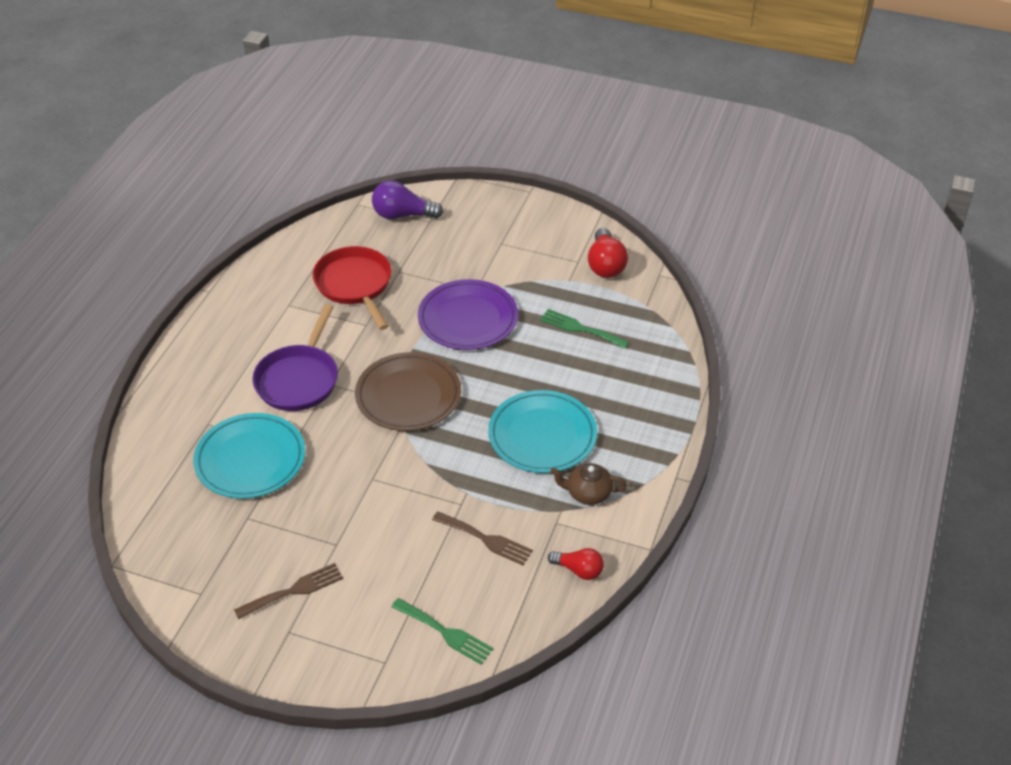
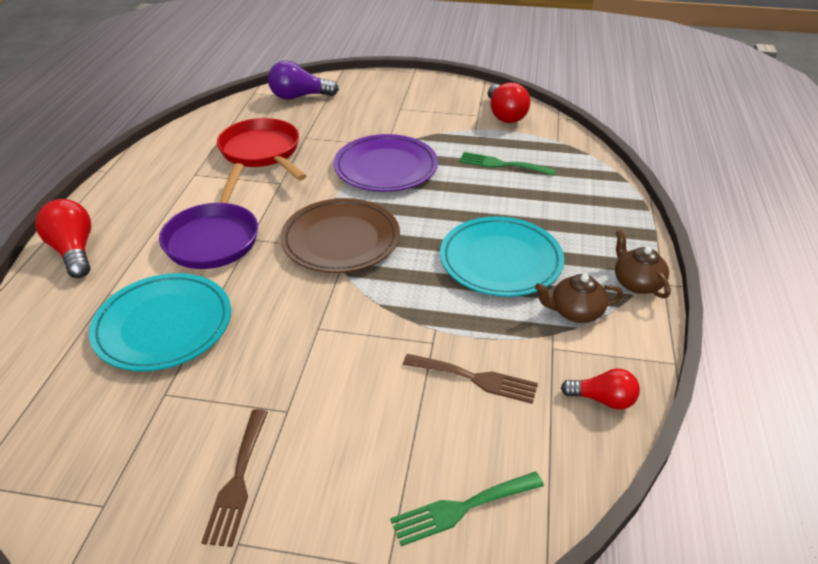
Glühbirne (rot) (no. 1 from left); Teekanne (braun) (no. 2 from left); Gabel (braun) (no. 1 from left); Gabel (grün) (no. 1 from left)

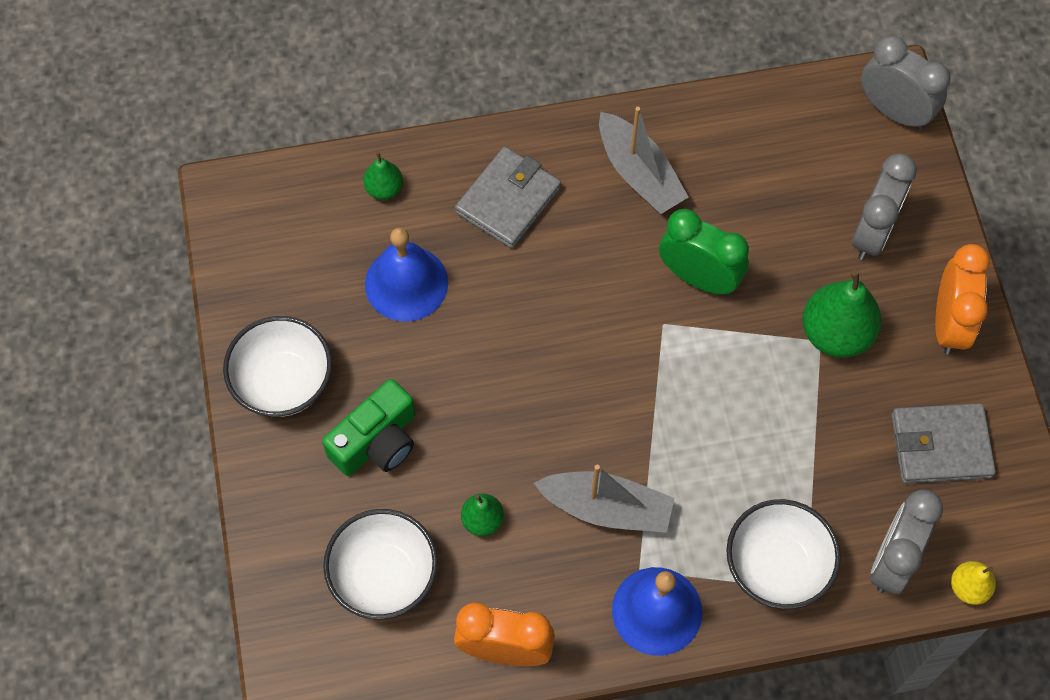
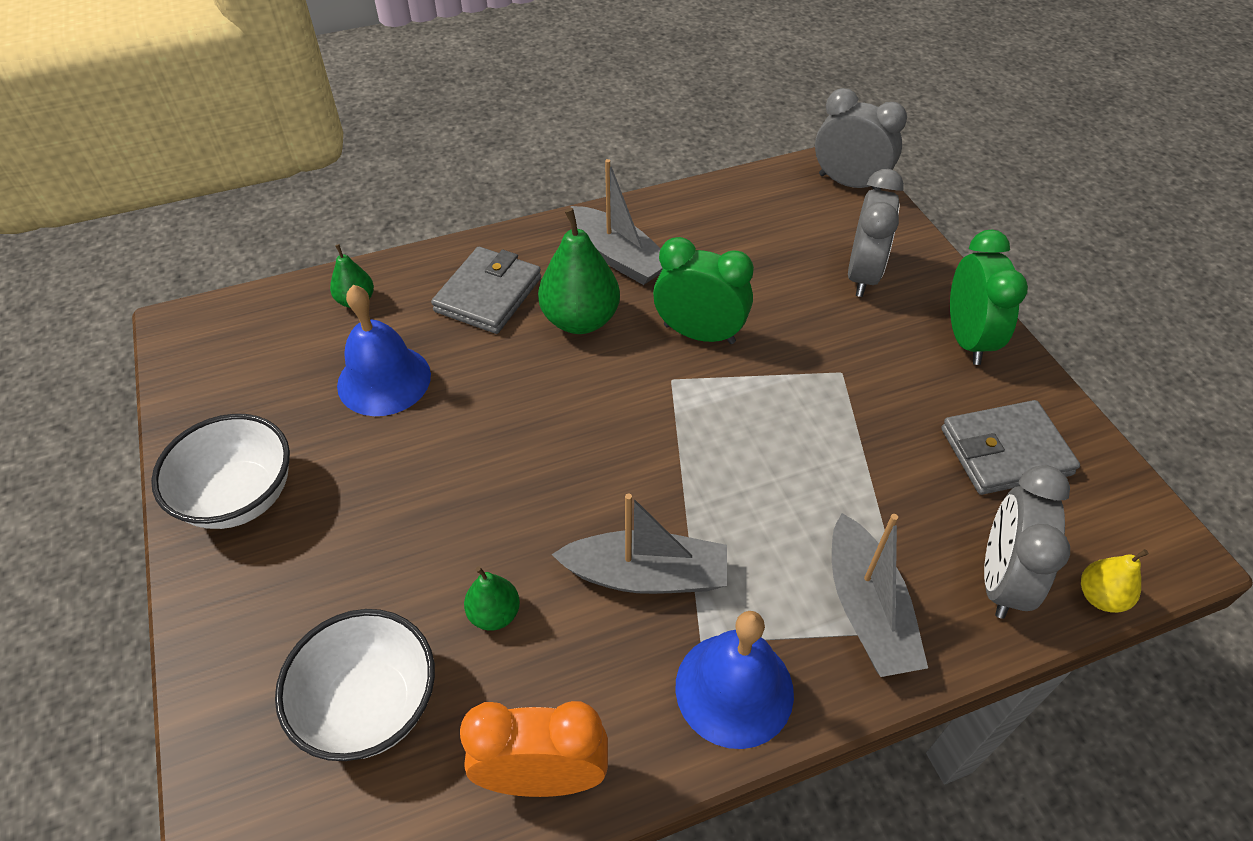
Kamera (grün); Birne (grün) (no. 3 from left); Boot (grau) (no. 3 from left); Wecker (grün) (no. 2 from left)

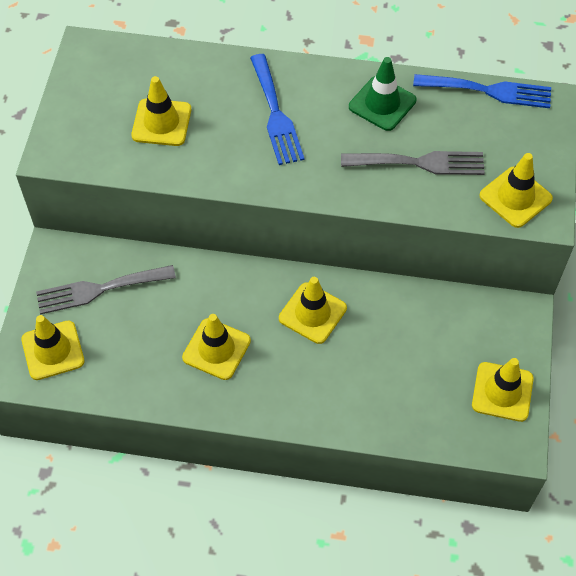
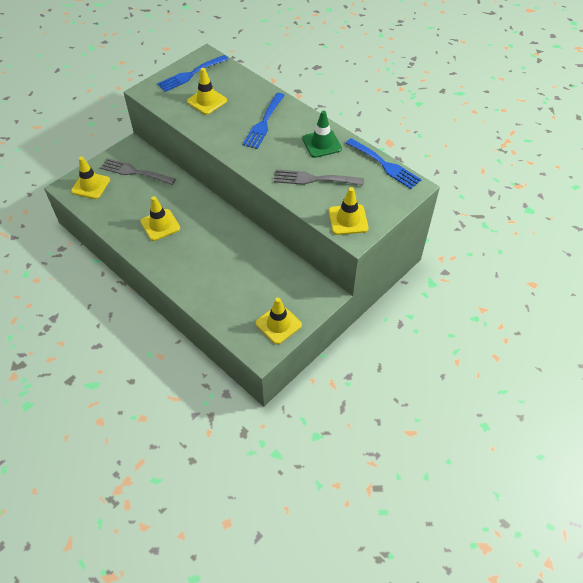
Leitkegel (gelb) (no. 4 from left in the first image); Gabel (blau) (no. 1 from left); Gabel (grau) (no. 2 from left)

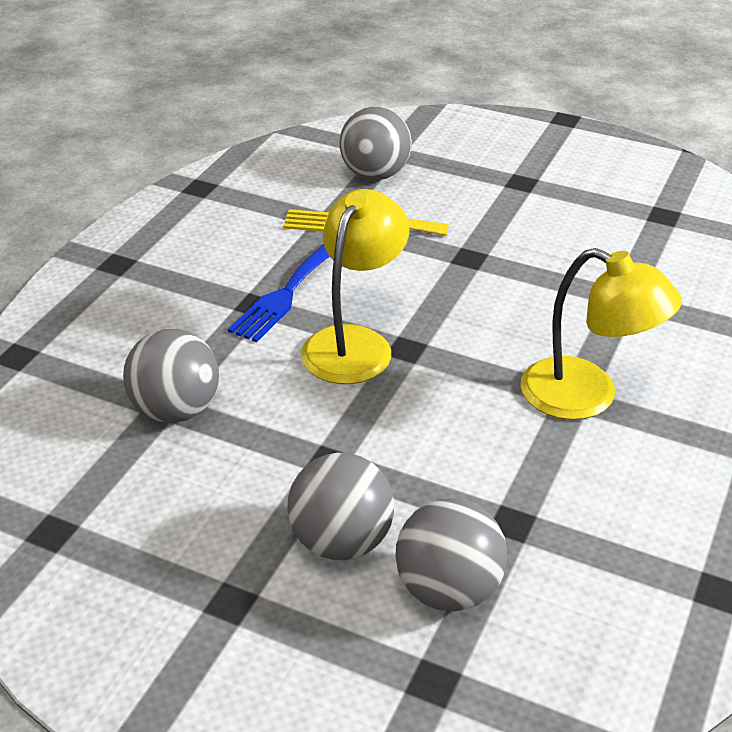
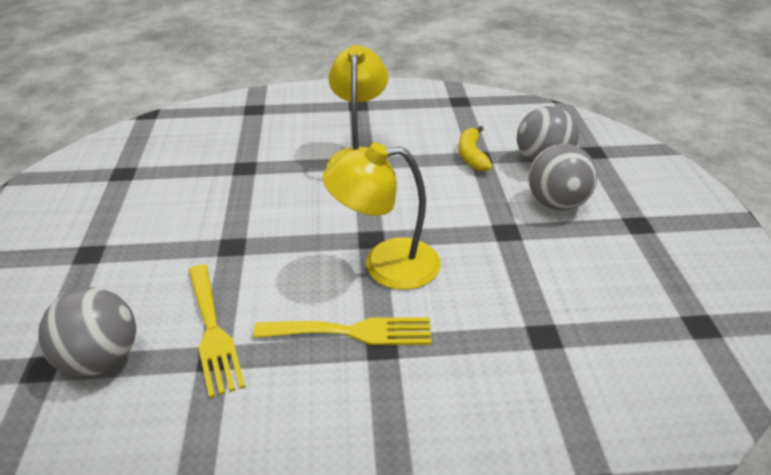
Ball (grau) (no. 1 from left in the first image); Banane (gelb); Gabel (gelb) (no. 2 from left)

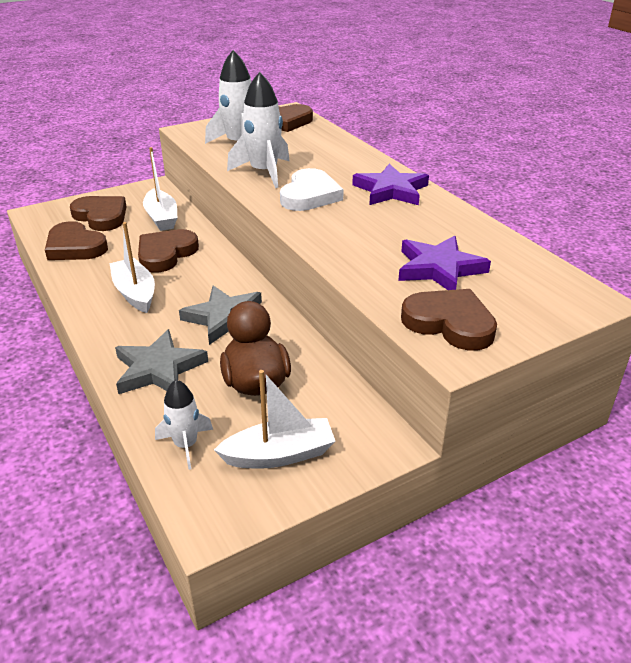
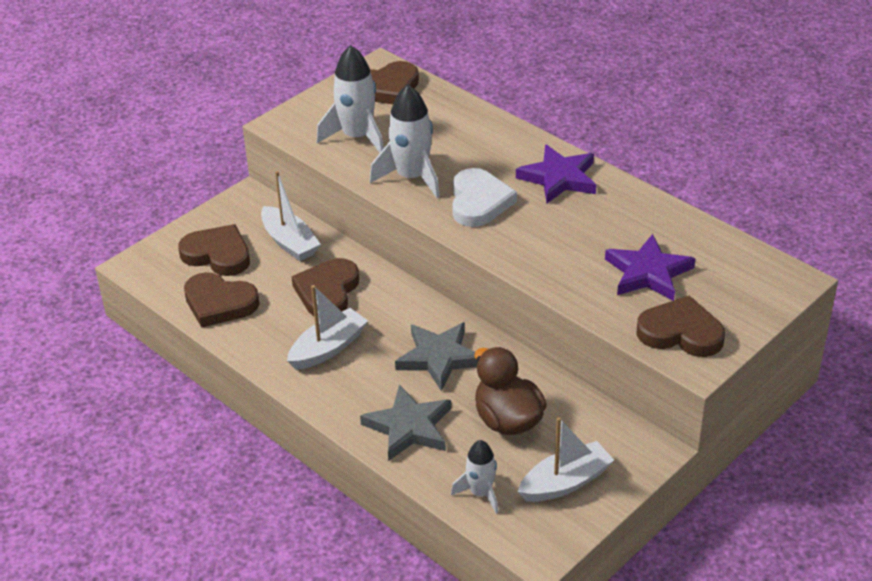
Boot (weiß) (no. 2 from left)

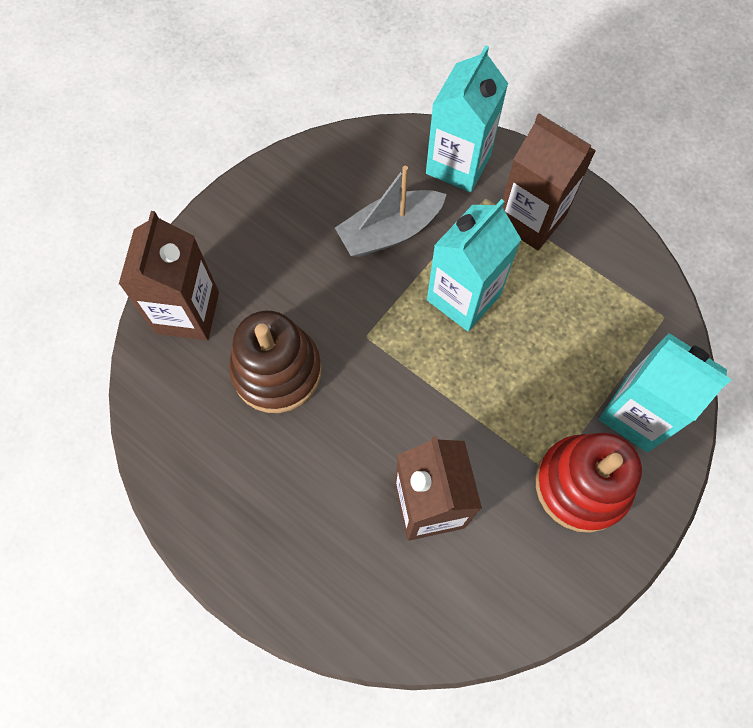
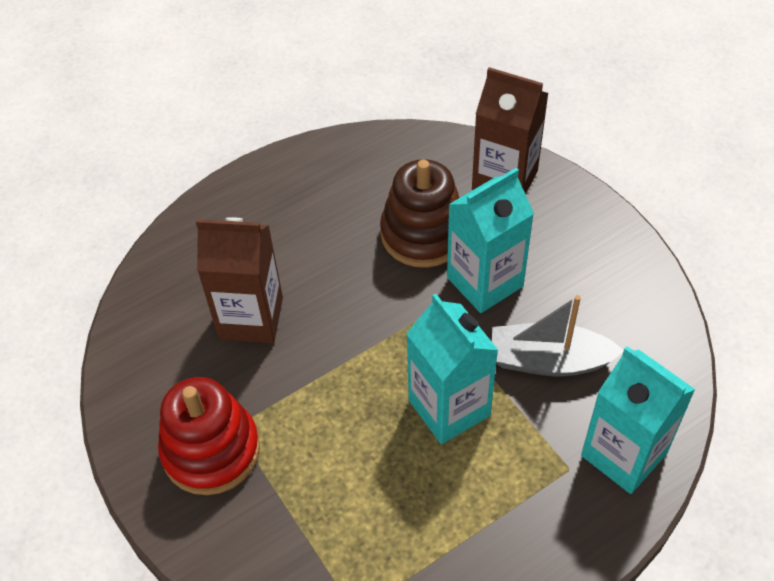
Getränkekarton (braun) (no. 3 from left in the first image); Getränkekarton (türkis) (no. 2 from left); Boot (grau)

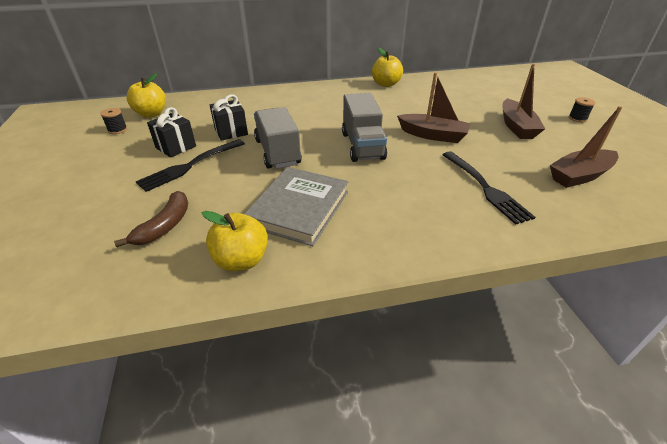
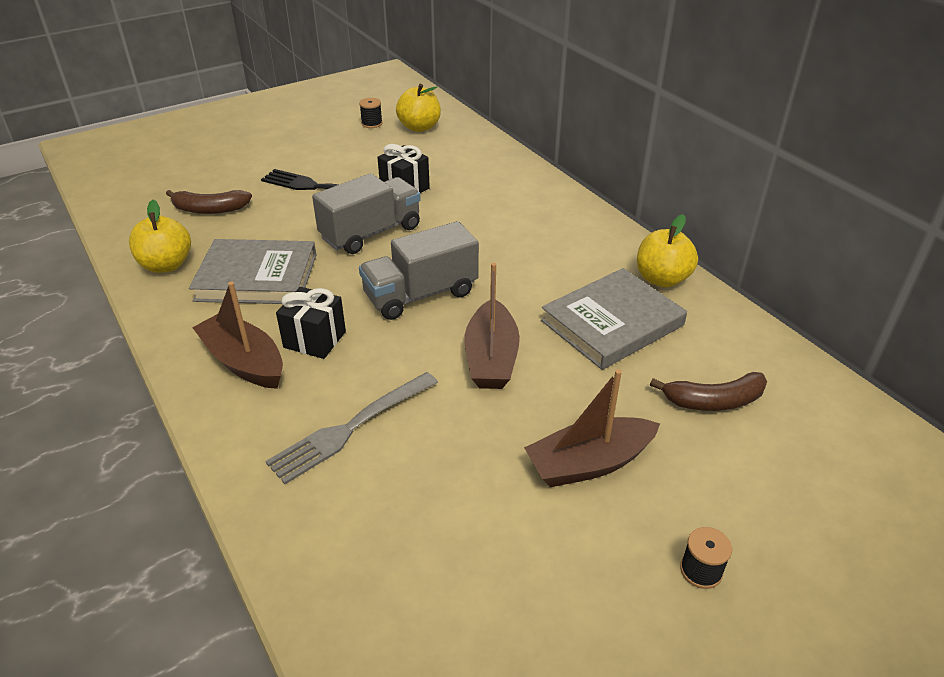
Buch (grau) (no. 2 from left); Banane (braun) (no. 2 from left); Geschenk (schwarz) (no. 1 from left); Boot (braun) (no. 1 from left); Gabel (grau)

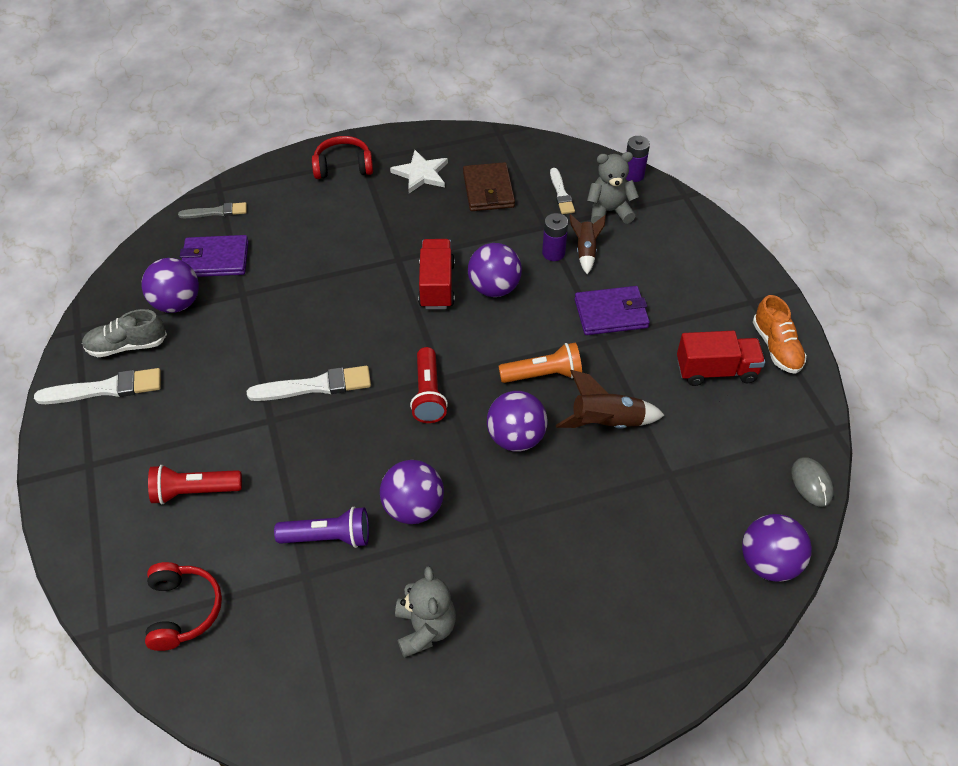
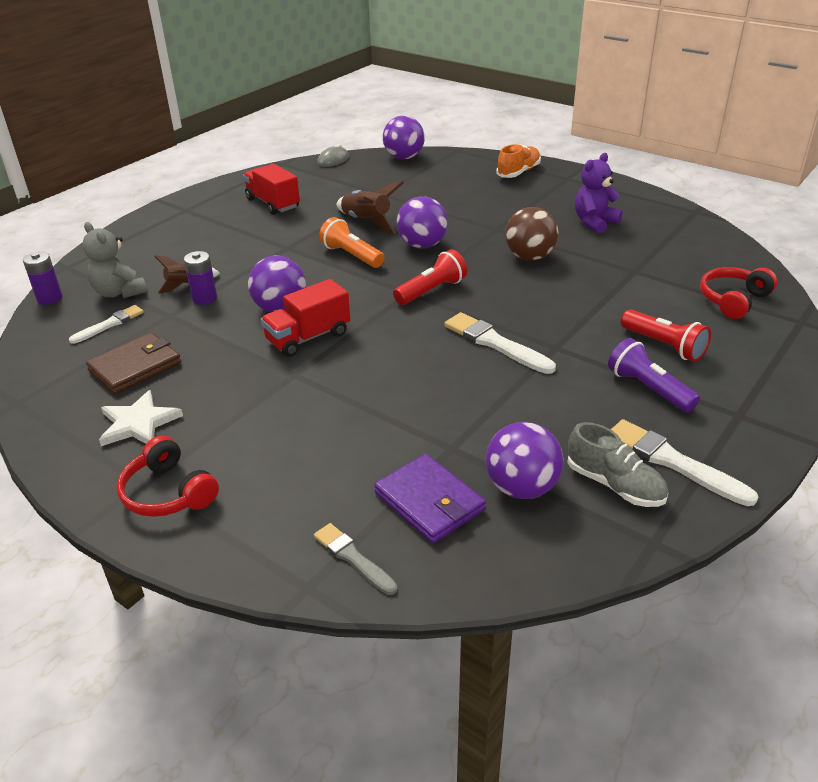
Geldbörse (lila) (no. 2 from left in the first image); Taschenlampe (lila); Schuh (orange); Ball (braun); Teddybär (lila)

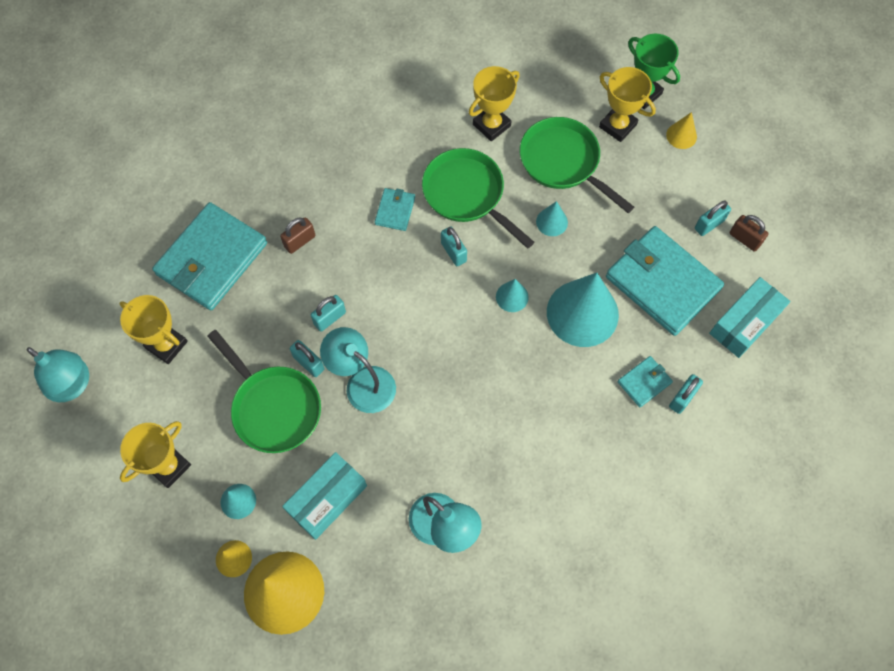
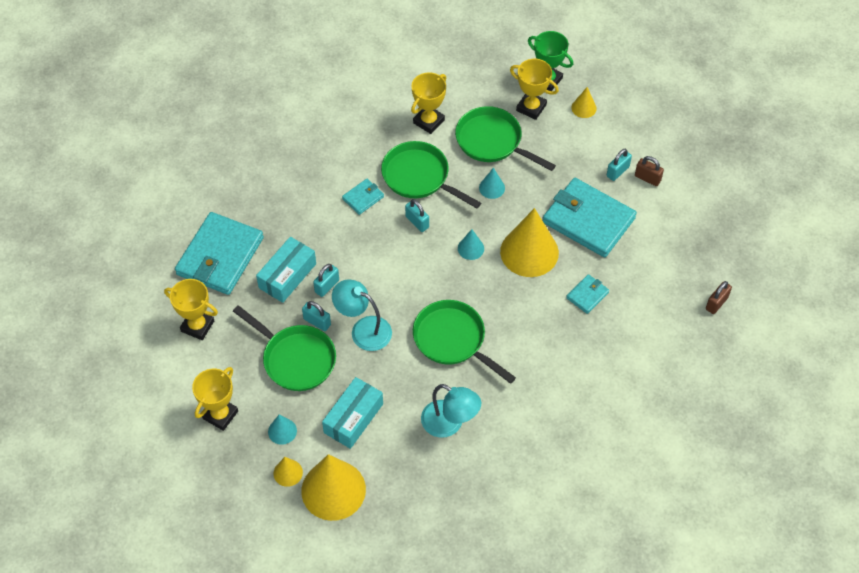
Lampe (türkis) (no. 1 from left in the first image); Vorhängeschloss (türkis) (no. 4 from left in the first image); Pfanne (grün) (no. 3 from left); Vorhängeschloss (braun) (no. 2 from left); Schachtel (türkis) (no. 1 from left); Kegel (gelb) (no. 3 from left); Geldbörse (türkis) (no. 2 from left)

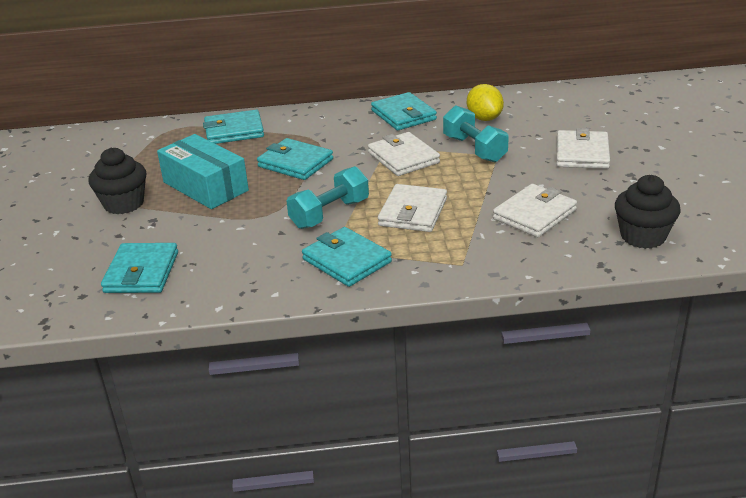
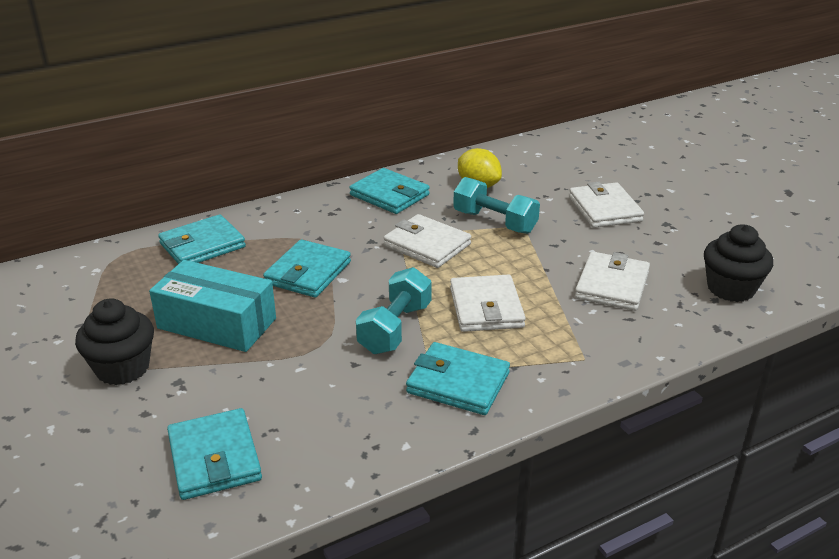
Geldbörse (türkis) (no. 3 from left)

